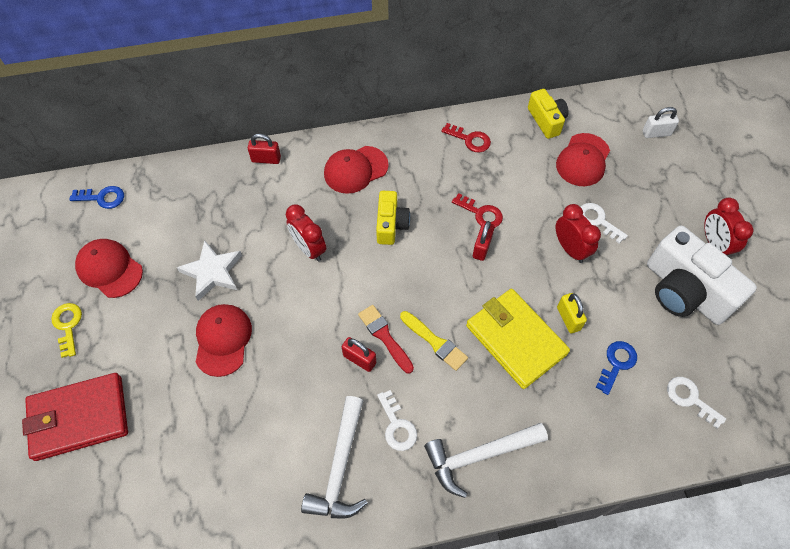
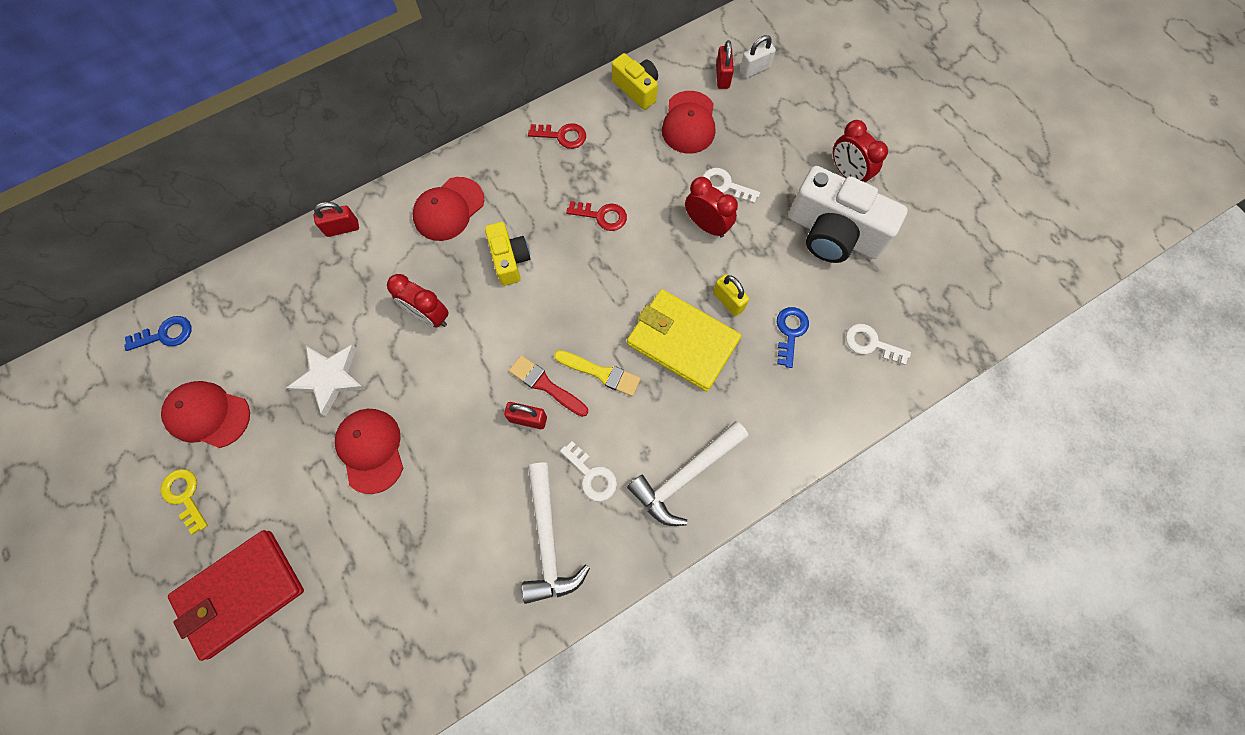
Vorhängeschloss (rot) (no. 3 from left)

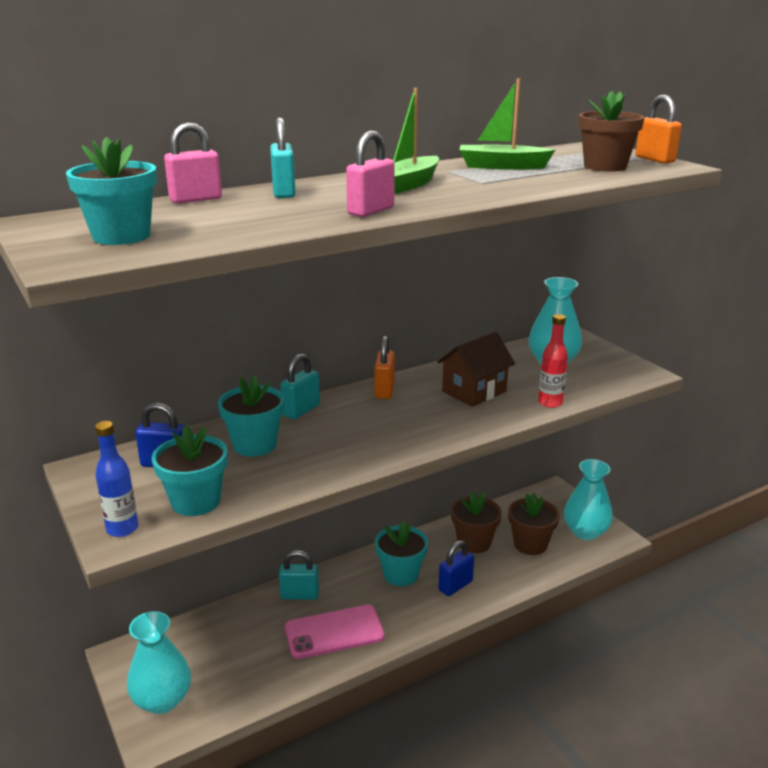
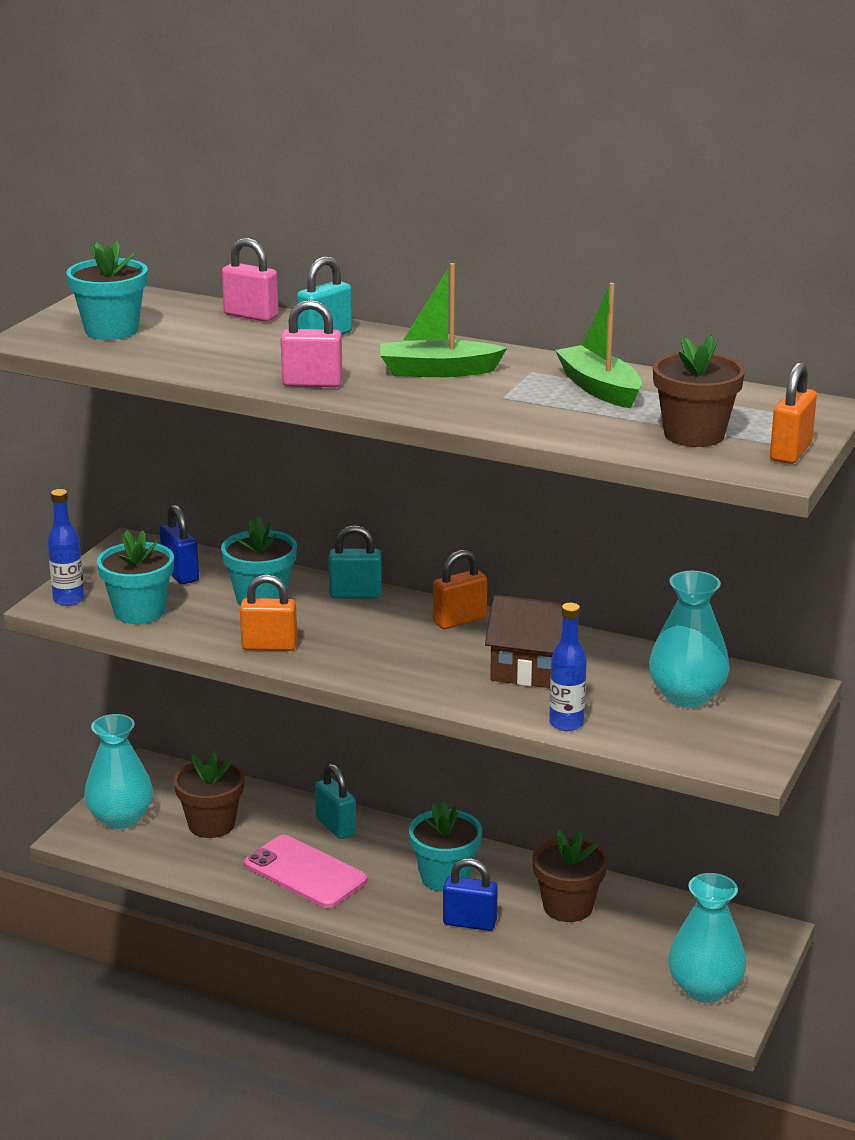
Vorhängeschloss (orange) (no. 1 from left); Blumentopf (braun) (no. 1 from left); Flasche (blau) (no. 2 from left)

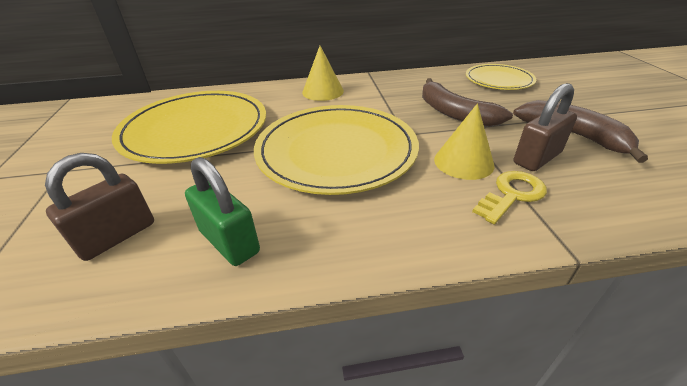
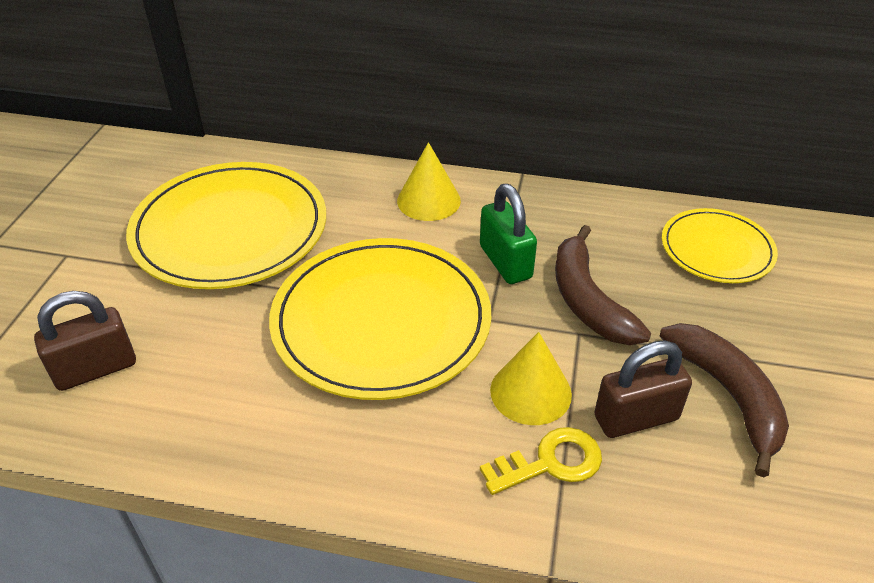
Vorhängeschloss (grün)

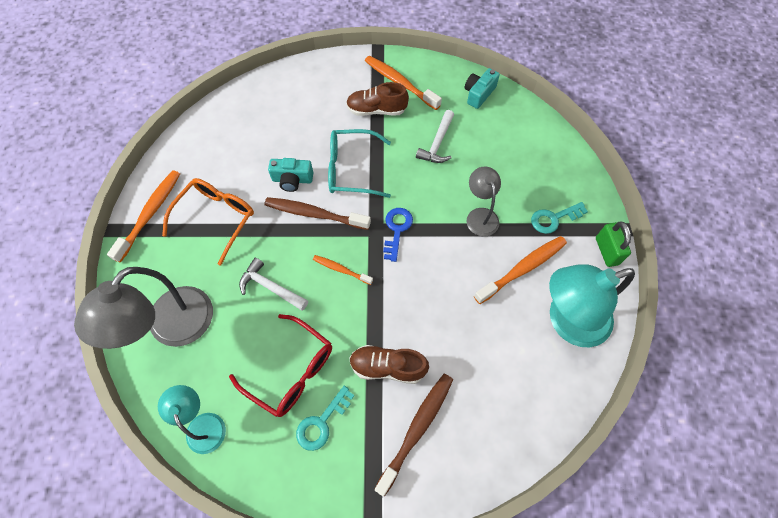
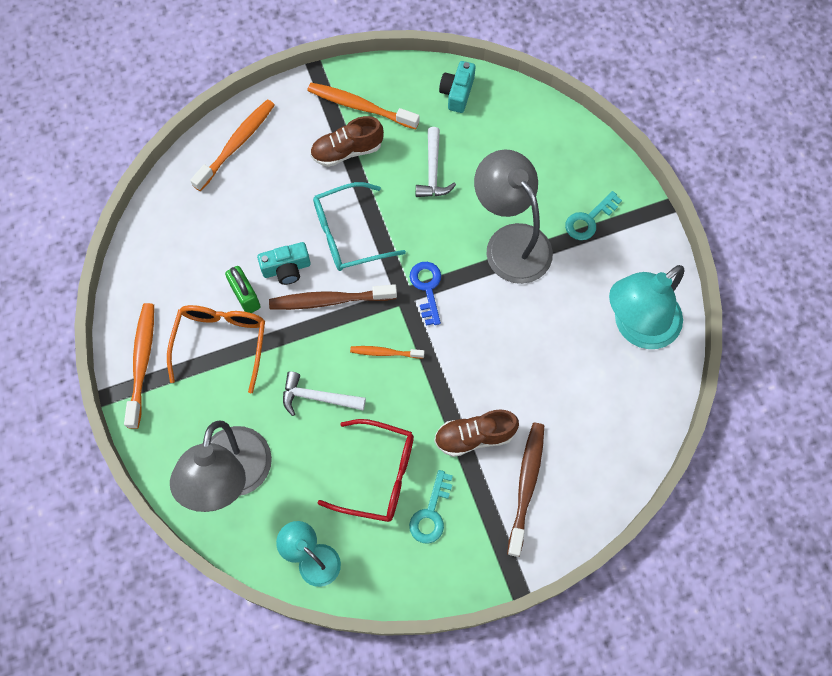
Zahnbürste (orange) (no. 2 from left); Vorhängeschloss (grün); Lampe (grau) (no. 2 from left)

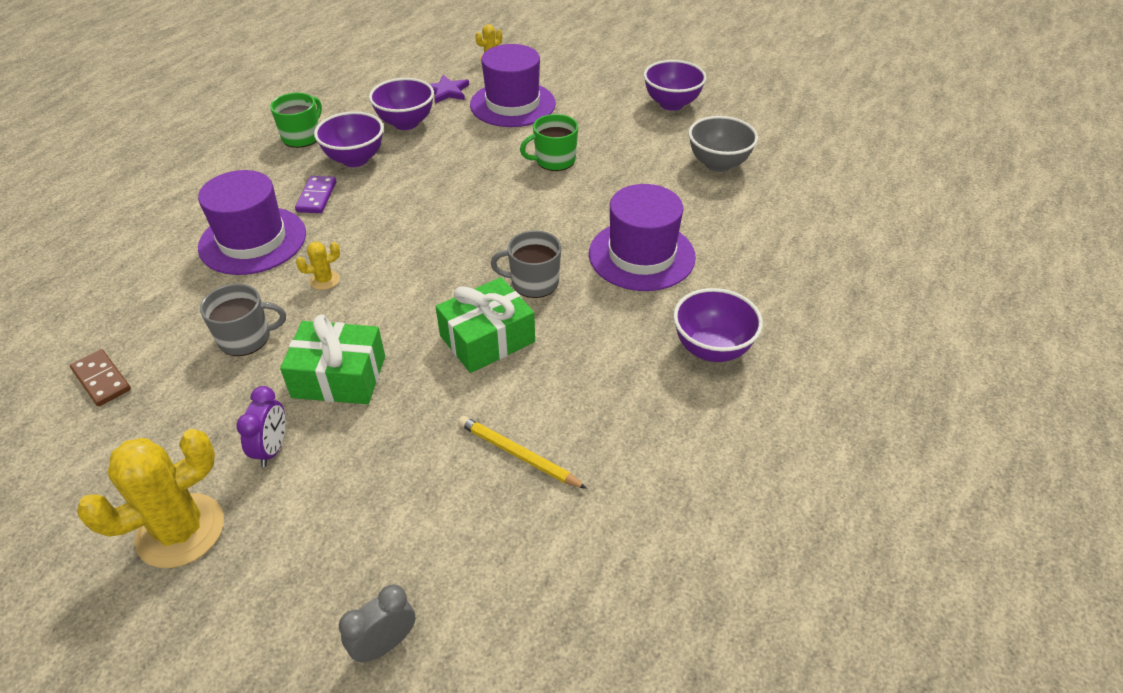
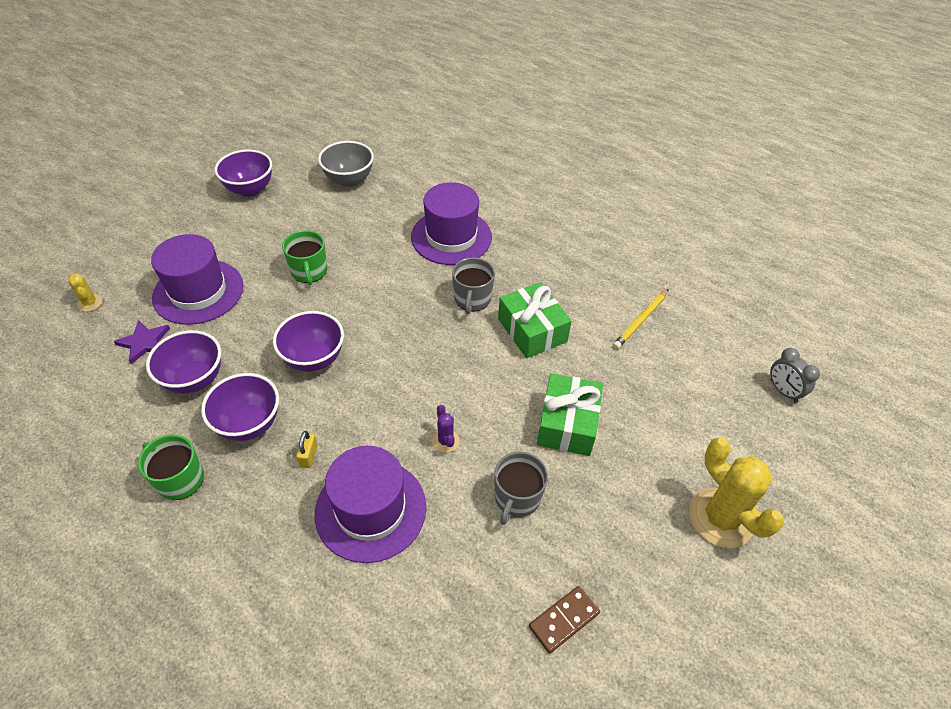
Wecker (lila); Schüssel (lila) (no. 4 from left); Vorhängeschloss (gelb); Kaktus (lila); Tasse (grau) (no. 2 from left)

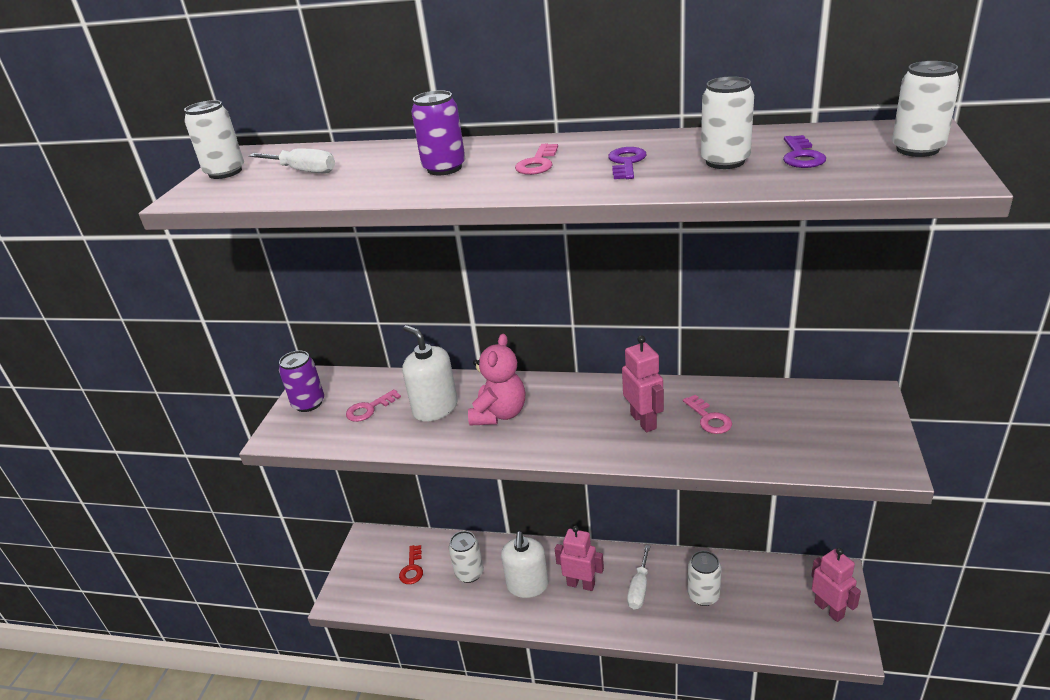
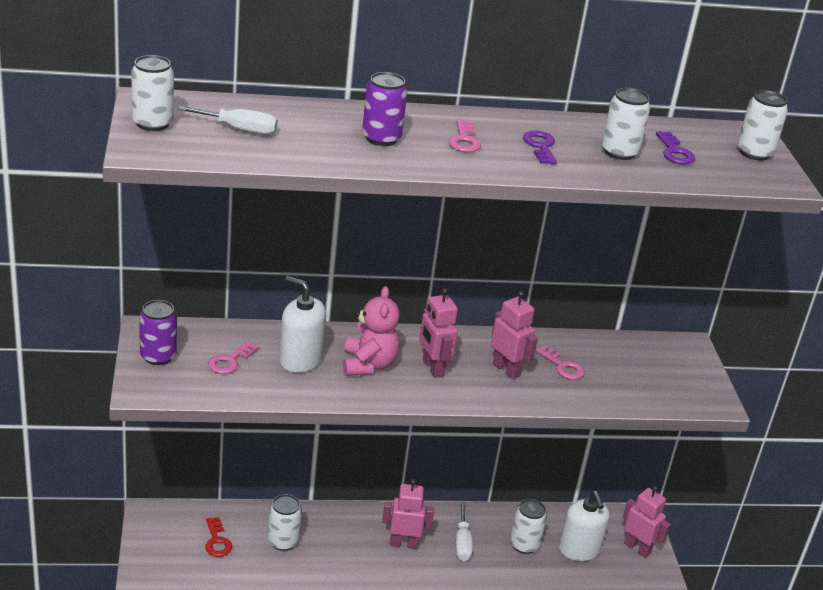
Roboter (rosa) (no. 2 from left); Seifenspender (weiß) (no. 2 from left)

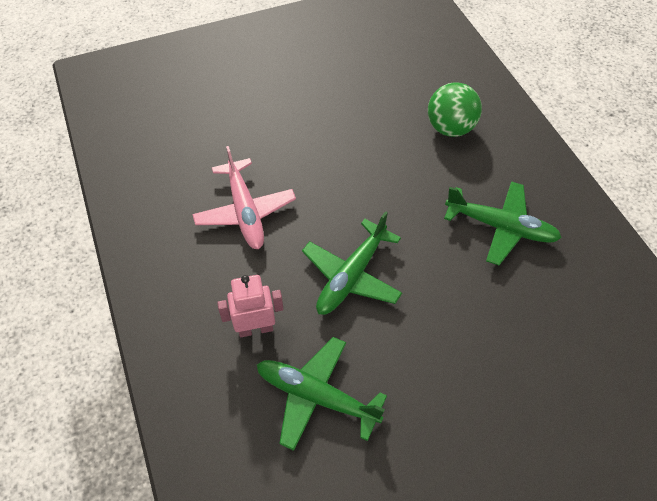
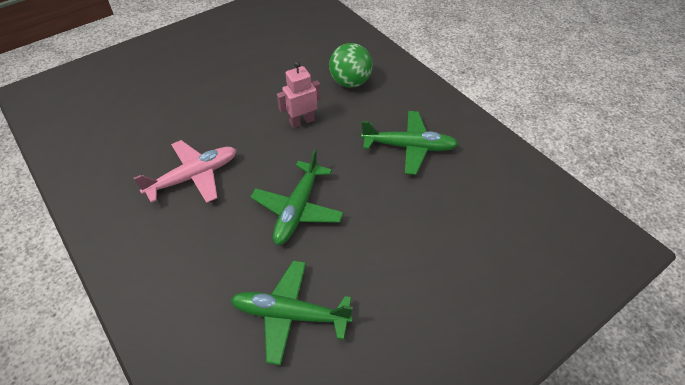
Roboter (rosa); Flugzeug (rosa)

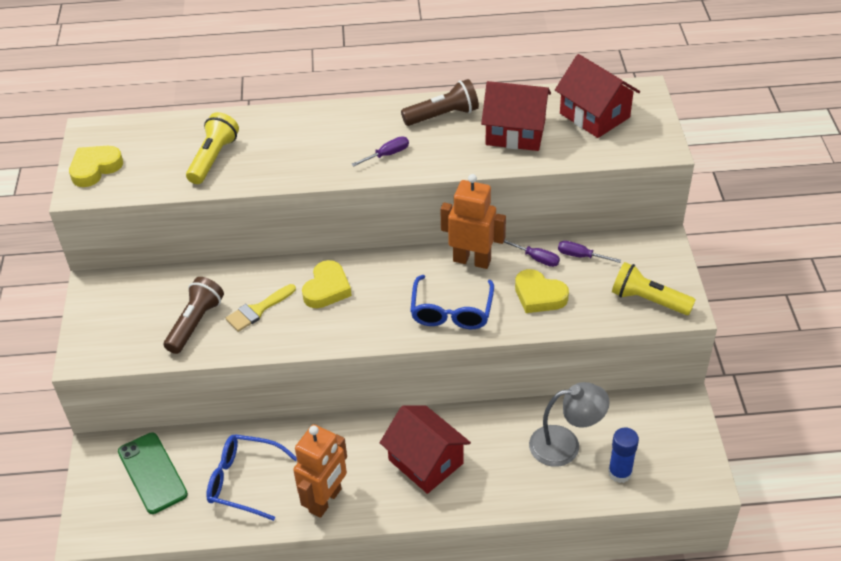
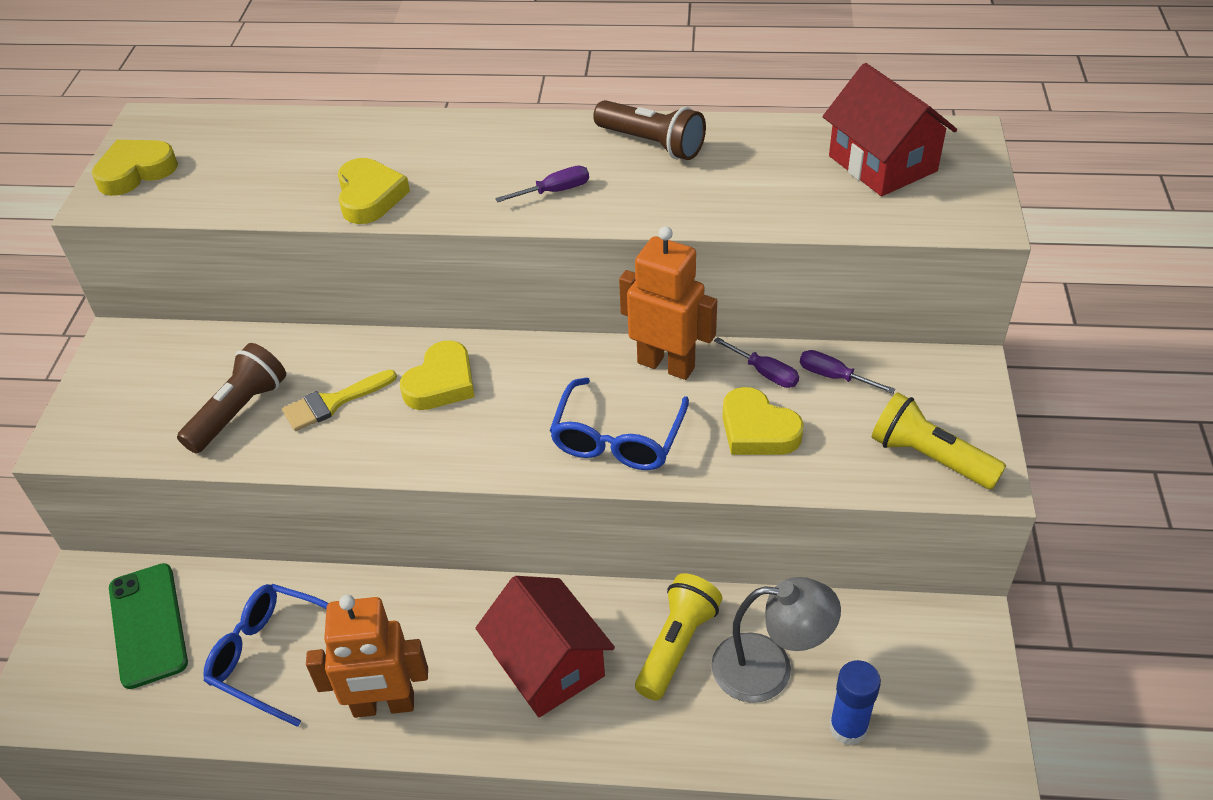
Haus (rot) (no. 2 from left in the first image); Herz (gelb) (no. 2 from left); Taschenlampe (gelb) (no. 1 from left); Roboter (orange) (no. 1 from left); Taschenlampe (braun) (no. 2 from left)

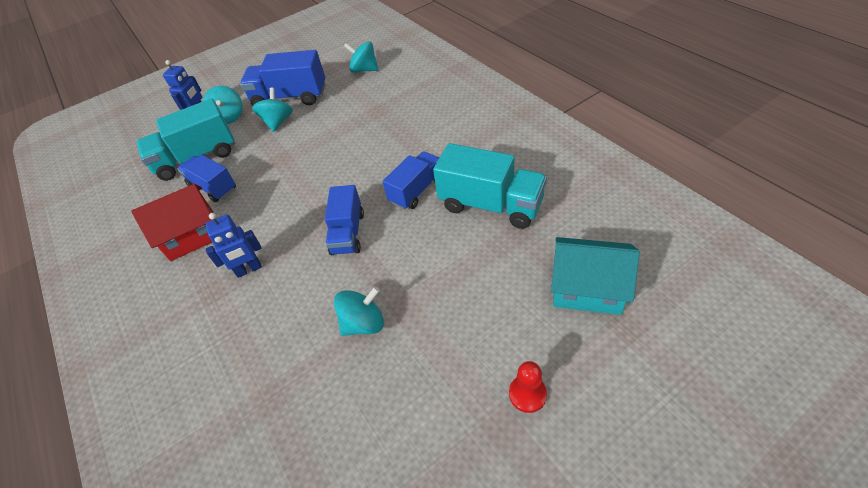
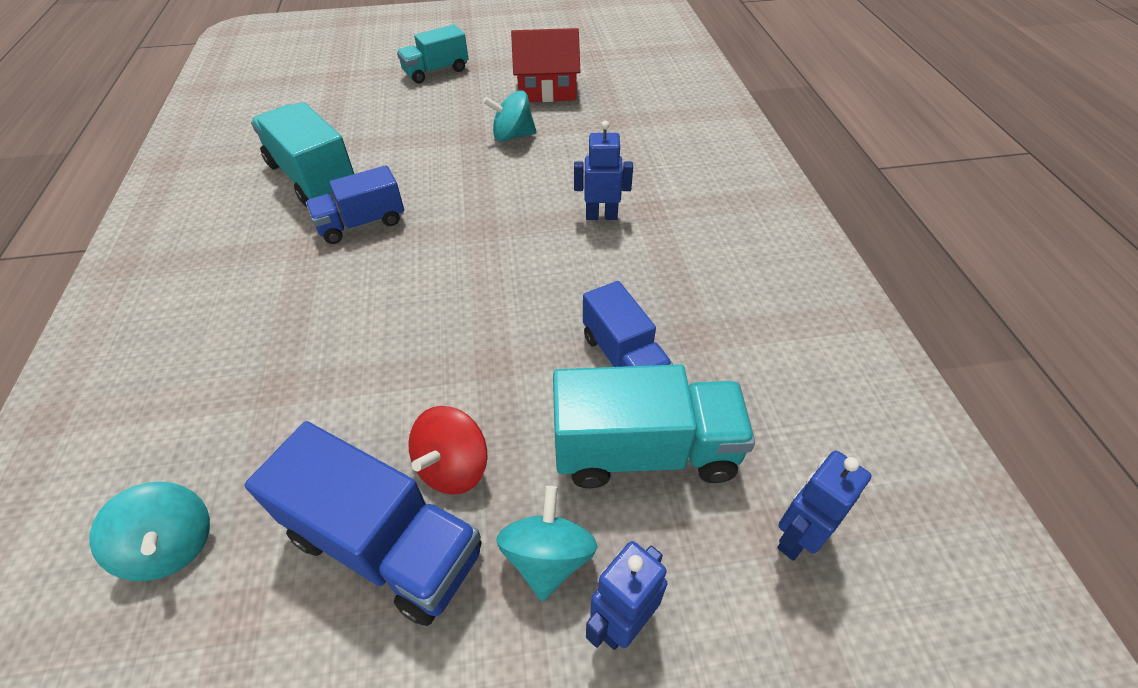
Lastwagen (blau) (no. 3 from left in the first image); Haus (türkis); Roboter (blau) (no. 3 from left); Haus (rot); Lastwagen (türkis) (no. 2 from left); Kreisel (rot)

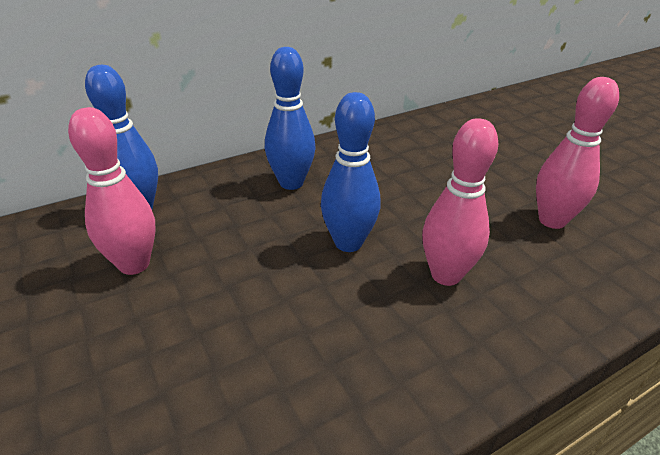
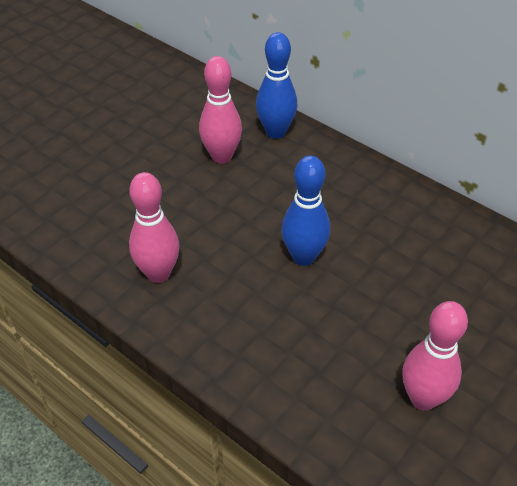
Bowlingkegel (blau) (no. 2 from left in the first image); Bowlingkegel (rosa) (no. 1 from left)

